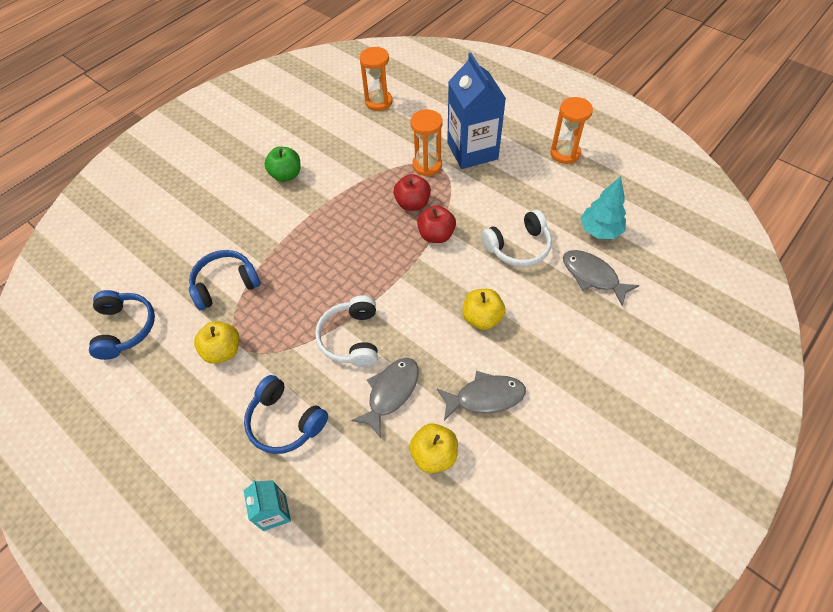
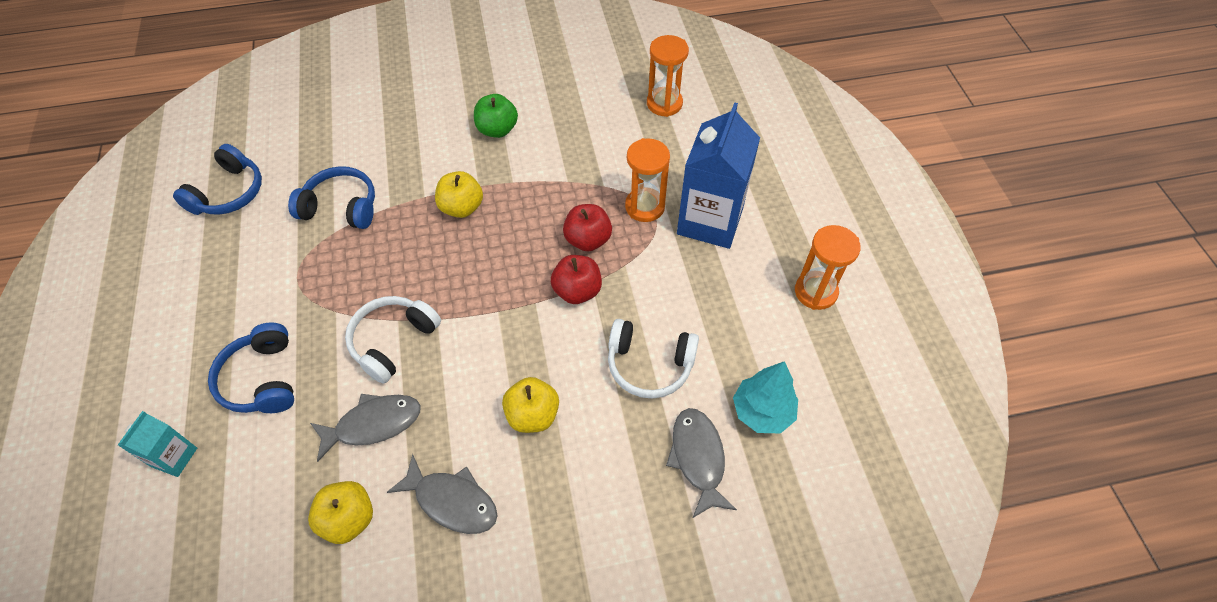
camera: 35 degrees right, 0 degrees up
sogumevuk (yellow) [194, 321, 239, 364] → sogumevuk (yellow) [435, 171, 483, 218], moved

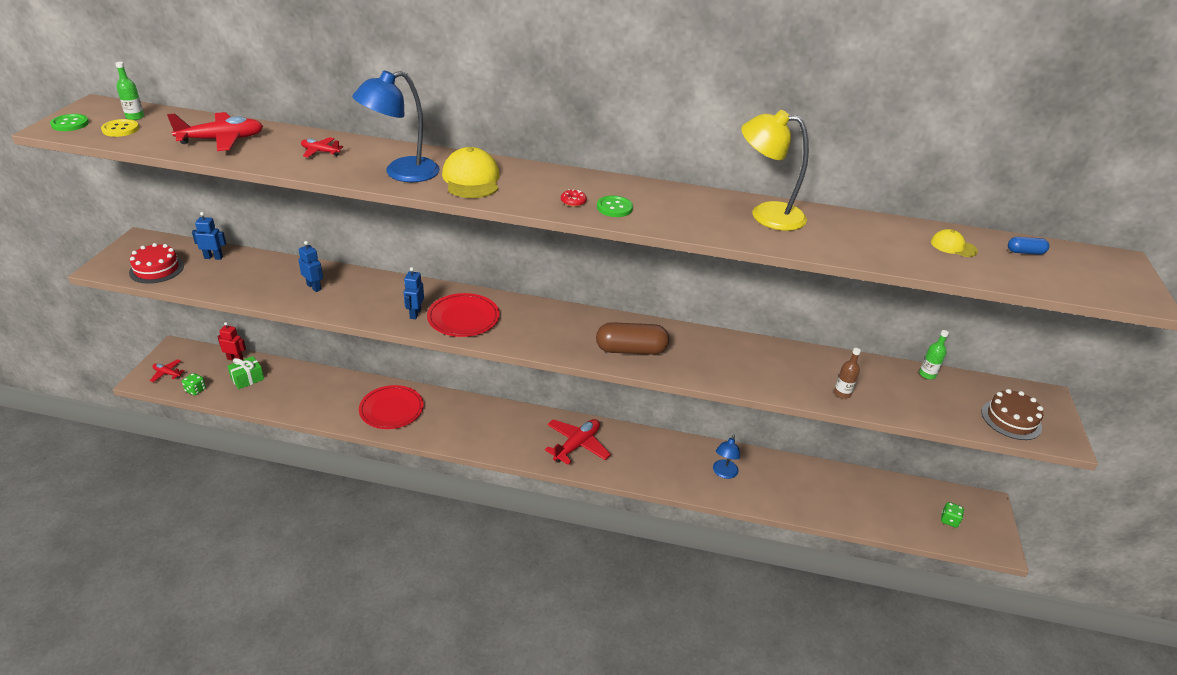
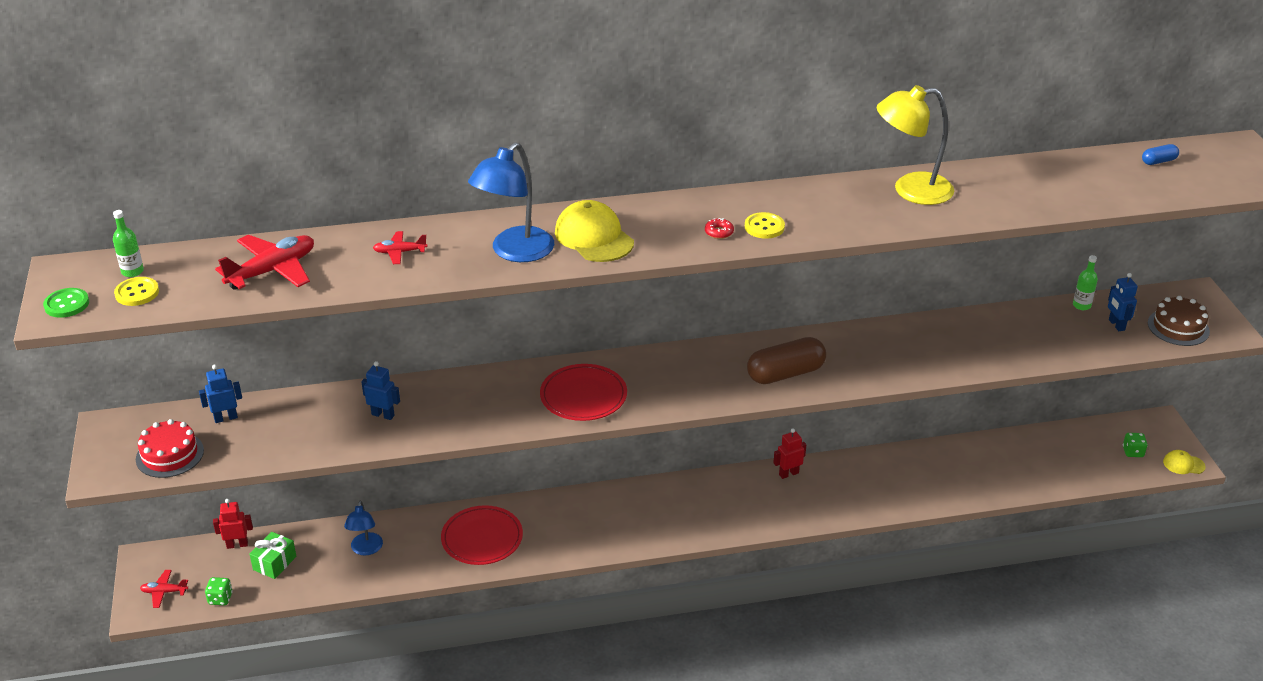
camera: 20 degrees left, 0 degrees up
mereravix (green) [597, 195, 633, 217] → mereravix (yellow) [745, 212, 785, 239]
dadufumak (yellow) [931, 229, 978, 257] → dadufumak (yellow) [1163, 450, 1205, 474], moved
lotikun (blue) [404, 267, 424, 319] → lotikun (blue) [1108, 273, 1138, 331], moved
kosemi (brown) [834, 348, 861, 399] → -
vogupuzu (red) [545, 419, 611, 465] → -
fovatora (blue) [713, 435, 740, 479] → fovatora (blue) [344, 500, 383, 555], moved
- → lotikun (red) [773, 428, 806, 479]

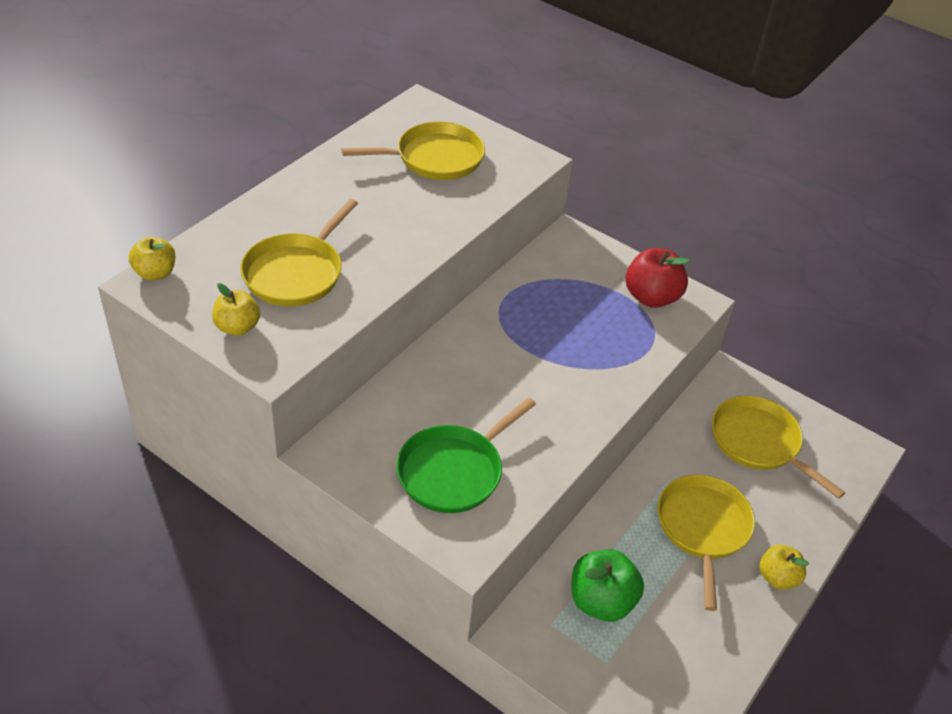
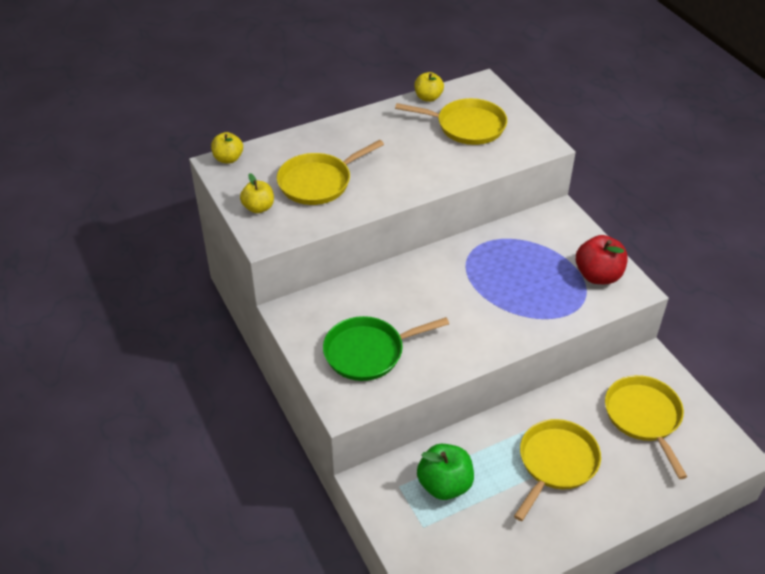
camera: 30 degrees right, 0 degrees up
sogumevuk (yellow) [759, 544, 809, 589] → sogumevuk (yellow) [415, 72, 444, 102], moved

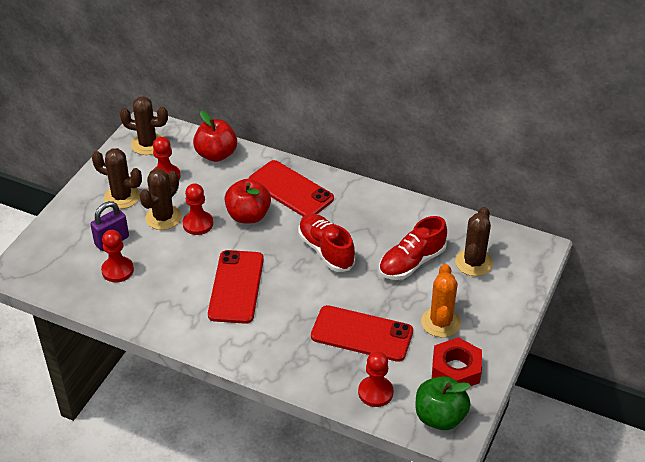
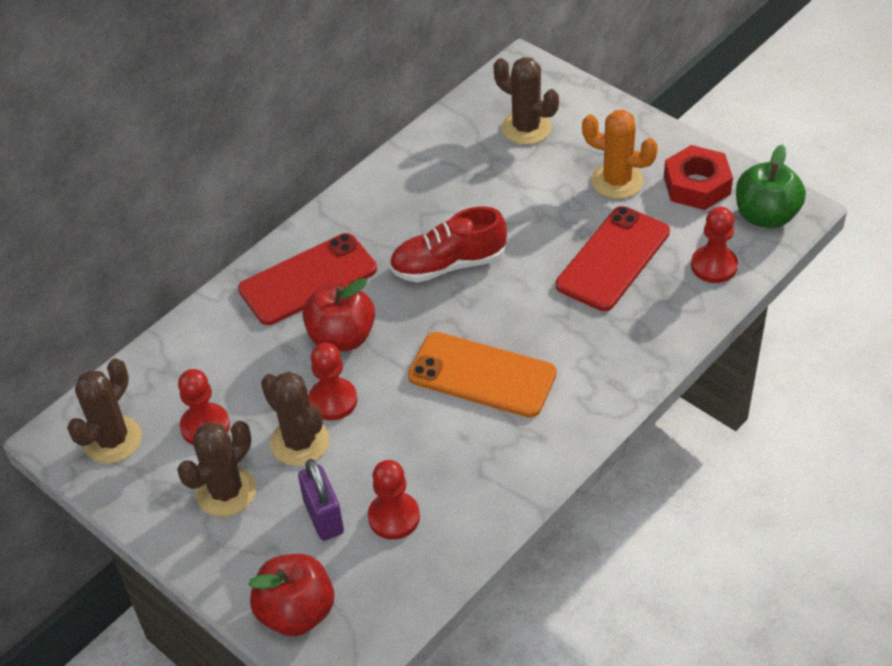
camera: 70 degrees left, 5 degrees up
sogumevuk (red) [193, 111, 237, 162] → sogumevuk (red) [248, 554, 334, 636], moved
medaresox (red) [379, 216, 447, 280] → -
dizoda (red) [208, 250, 264, 324] → dizoda (orange) [408, 332, 557, 418]

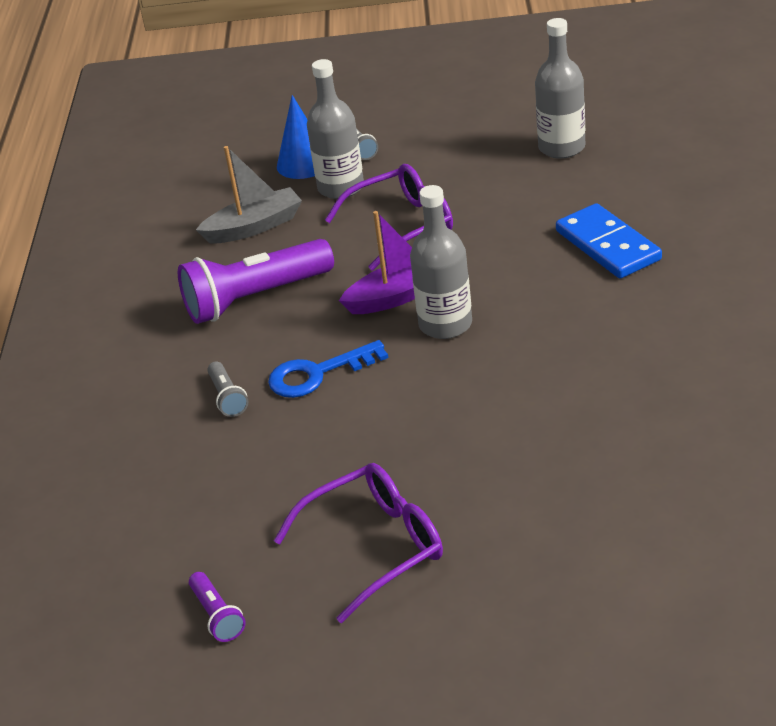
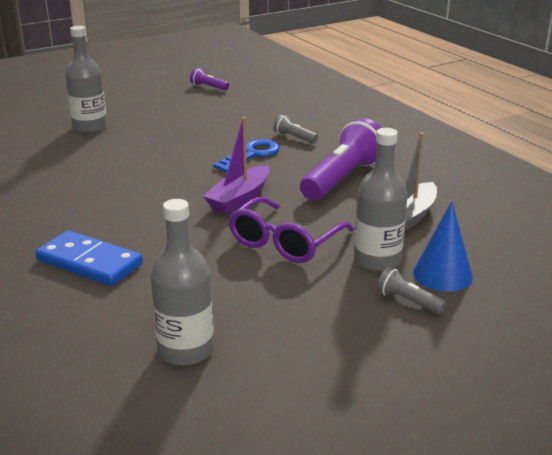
camera: 145 degrees right, 10 degrees down
kosemi (grey) [410, 185, 472, 339] → kosemi (grey) [65, 26, 107, 133], moved
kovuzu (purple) [274, 463, 443, 623] → -

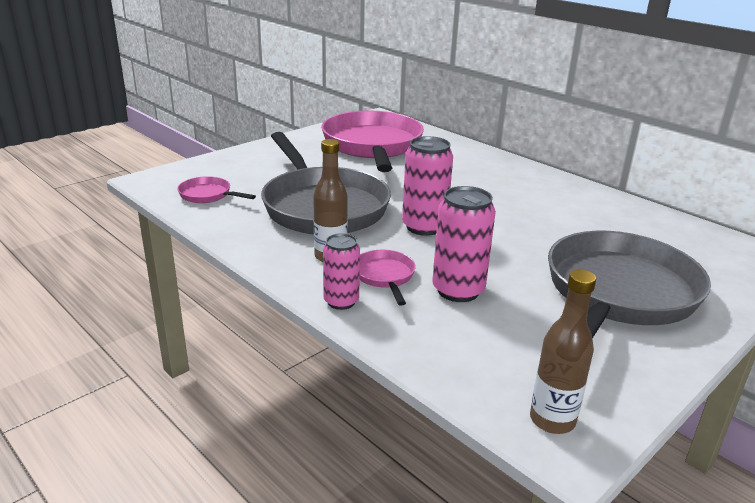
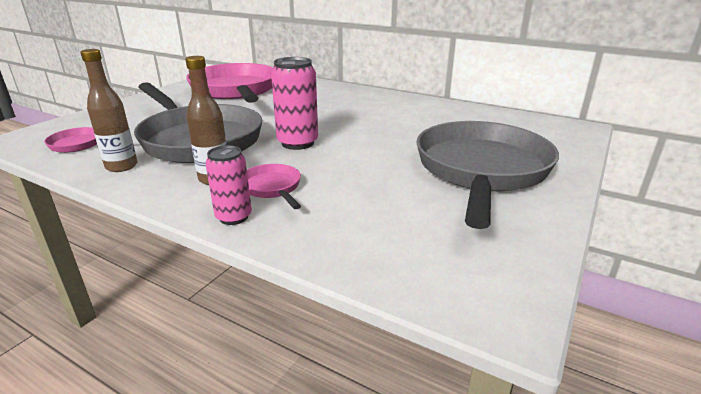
camera: 15 degrees left, 0 degrees up
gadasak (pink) [432, 186, 496, 302] → -
kosemi (brown) [530, 269, 596, 434] → kosemi (brown) [80, 49, 138, 172], moved

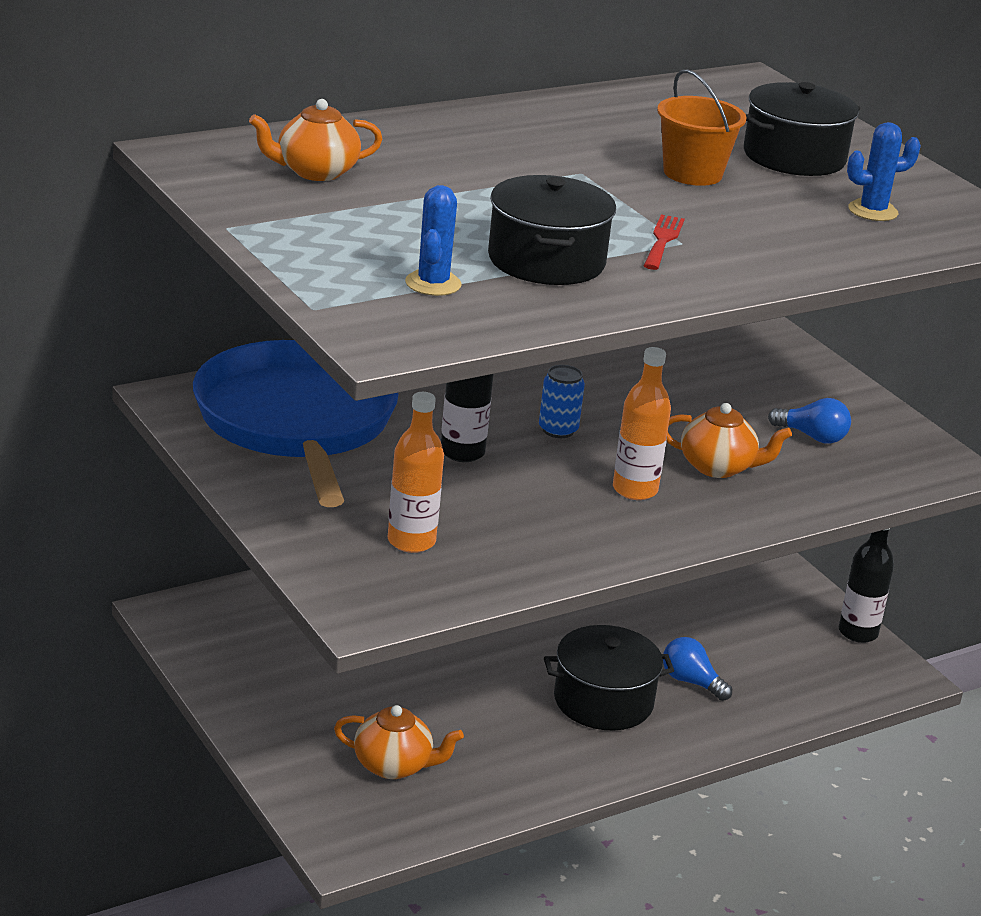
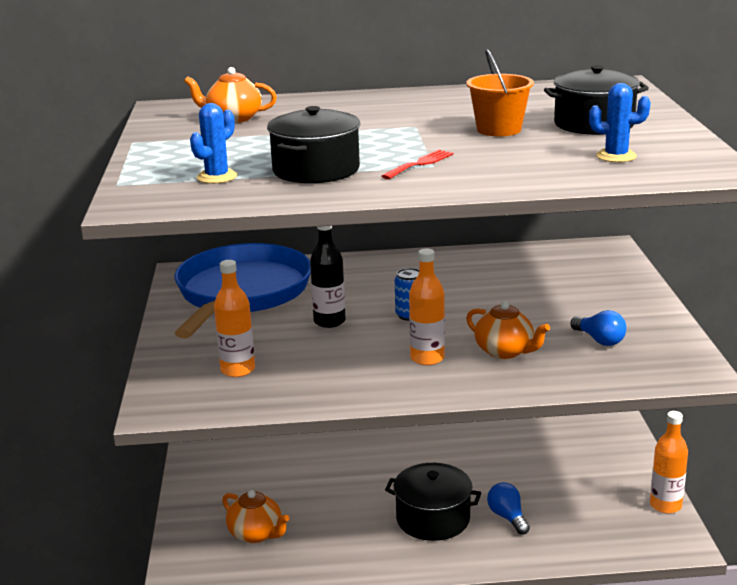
camera: 30 degrees right, 5 degrees down
kosemi (black) [839, 528, 894, 643] → kosemi (orange) [650, 411, 688, 514]

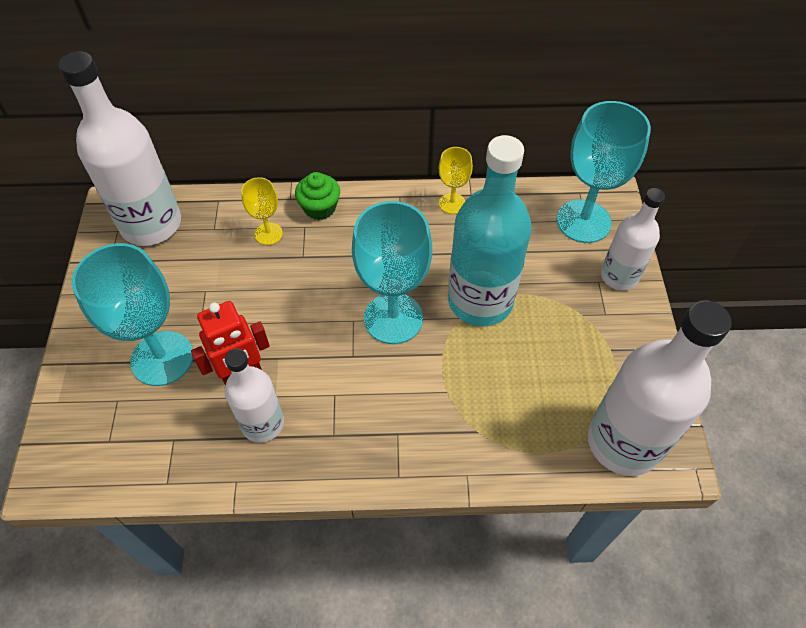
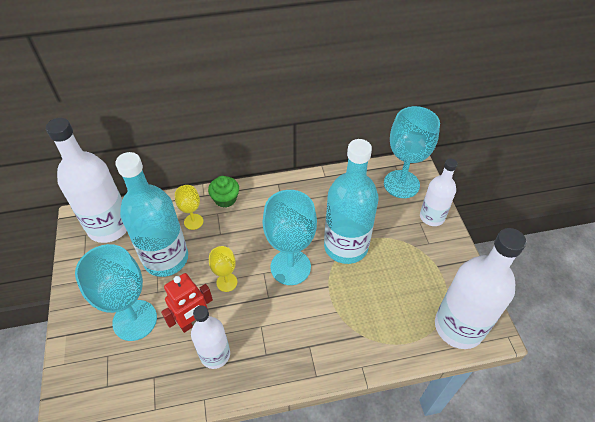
camera: 10 degrees left, 5 degrees down
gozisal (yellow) [439, 147, 473, 214] → gozisal (yellow) [209, 246, 237, 292], moved
- → kosemi (turquoise) [115, 152, 188, 277]

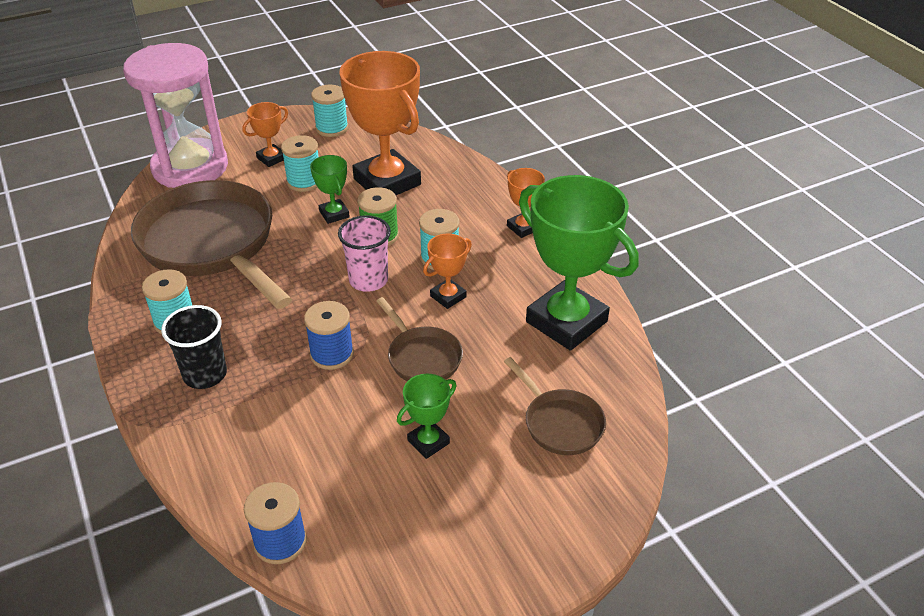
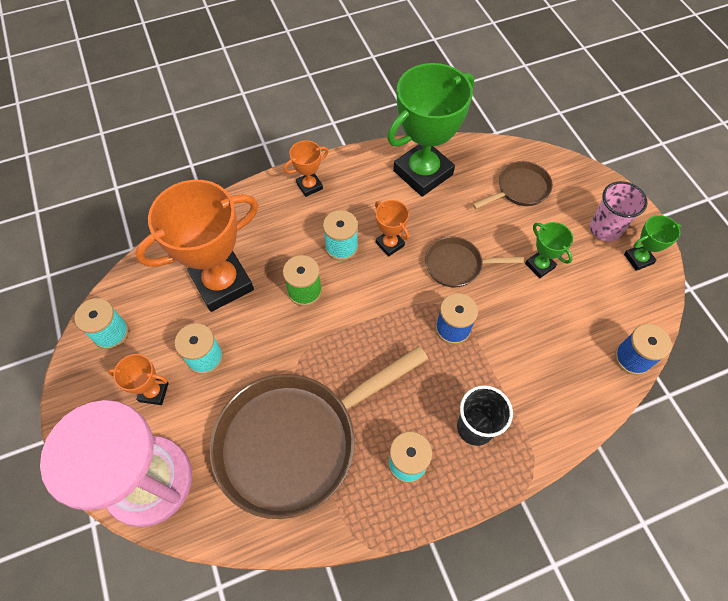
camera: 85 degrees left, 20 degrees up
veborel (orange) [243, 102, 288, 167] → veborel (orange) [108, 354, 169, 405], 45 degrees counterclockwise
veborel (green) [310, 155, 350, 224] → veborel (green) [624, 215, 681, 271], moved
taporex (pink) [338, 215, 391, 292] → taporex (pink) [590, 181, 648, 242], moved
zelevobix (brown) [376, 297, 463, 381] → zelevobix (brown) [425, 237, 524, 288], 150 degrees counterclockwise

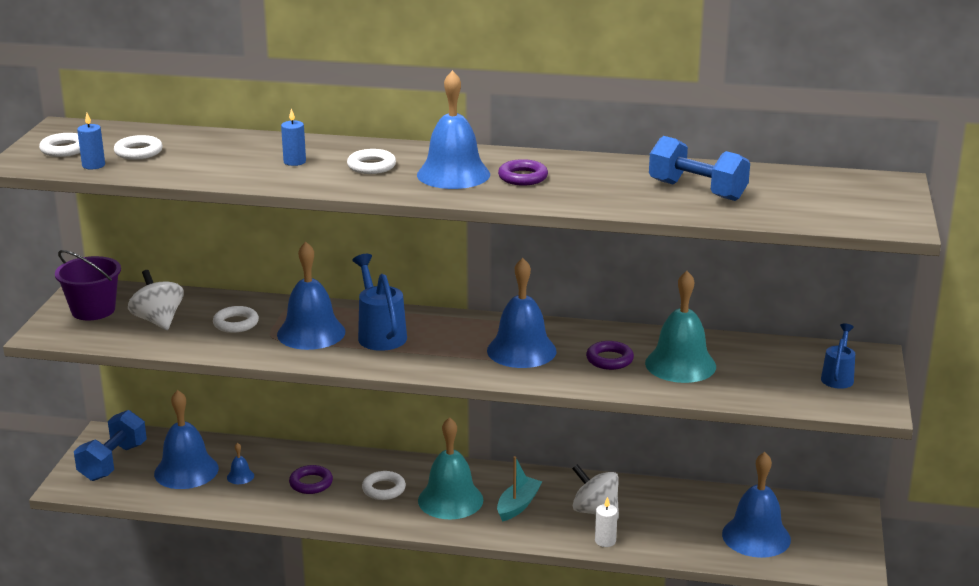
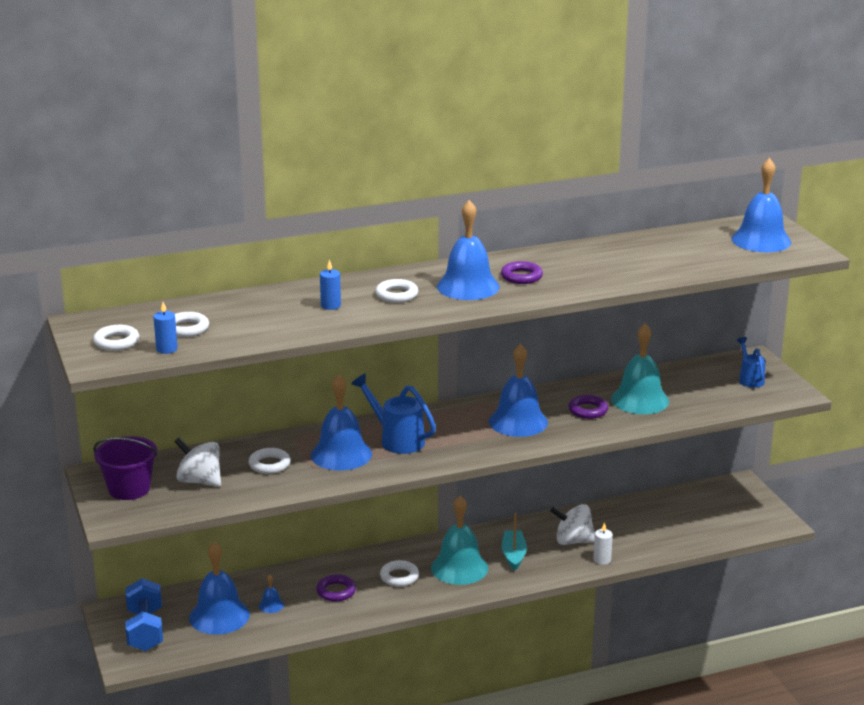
camera: 30 degrees left, 0 degrees up
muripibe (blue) [649, 136, 750, 201] → -
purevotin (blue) [722, 452, 791, 558] → purevotin (blue) [731, 158, 791, 252], moved

